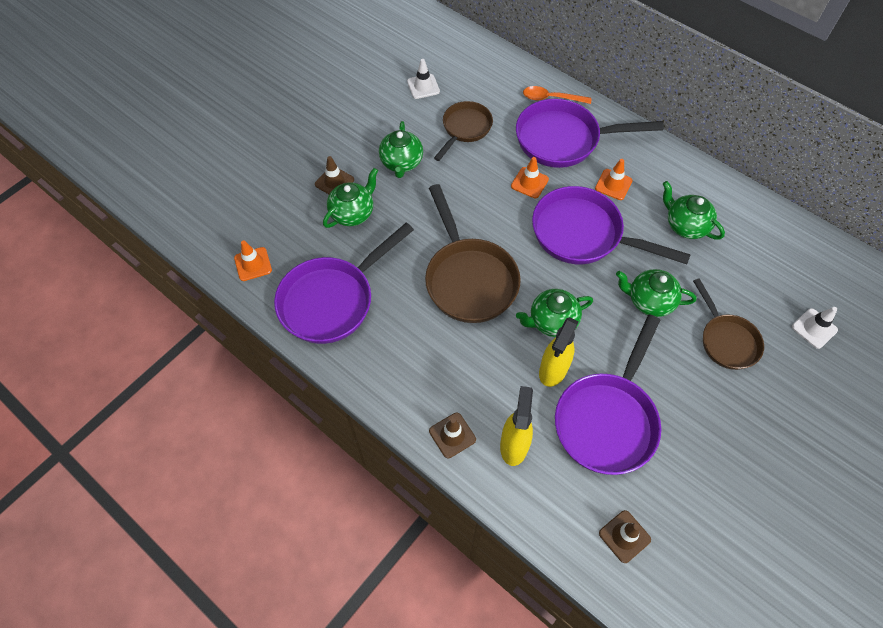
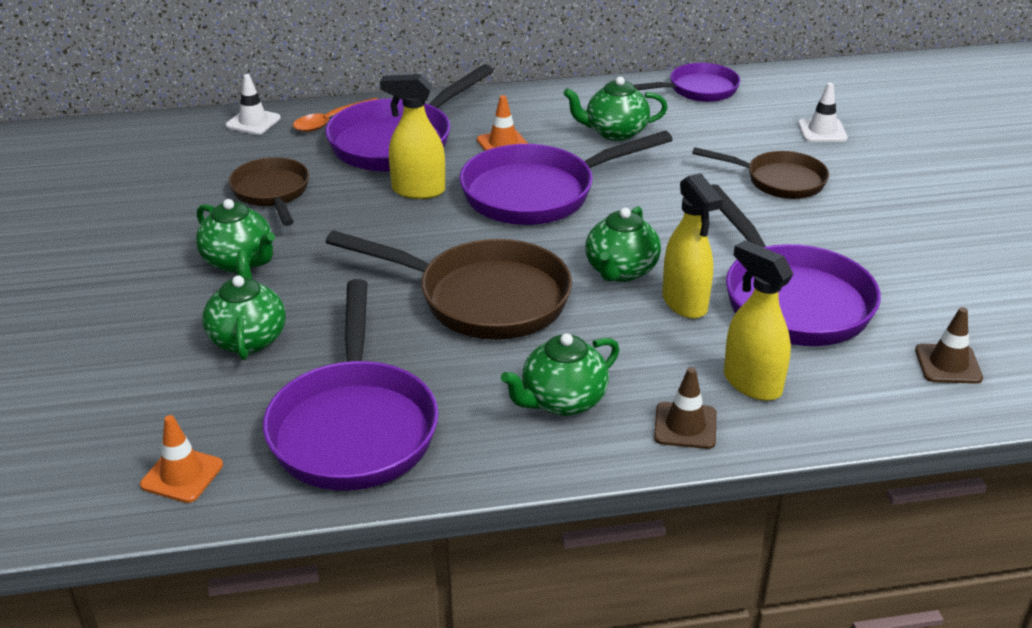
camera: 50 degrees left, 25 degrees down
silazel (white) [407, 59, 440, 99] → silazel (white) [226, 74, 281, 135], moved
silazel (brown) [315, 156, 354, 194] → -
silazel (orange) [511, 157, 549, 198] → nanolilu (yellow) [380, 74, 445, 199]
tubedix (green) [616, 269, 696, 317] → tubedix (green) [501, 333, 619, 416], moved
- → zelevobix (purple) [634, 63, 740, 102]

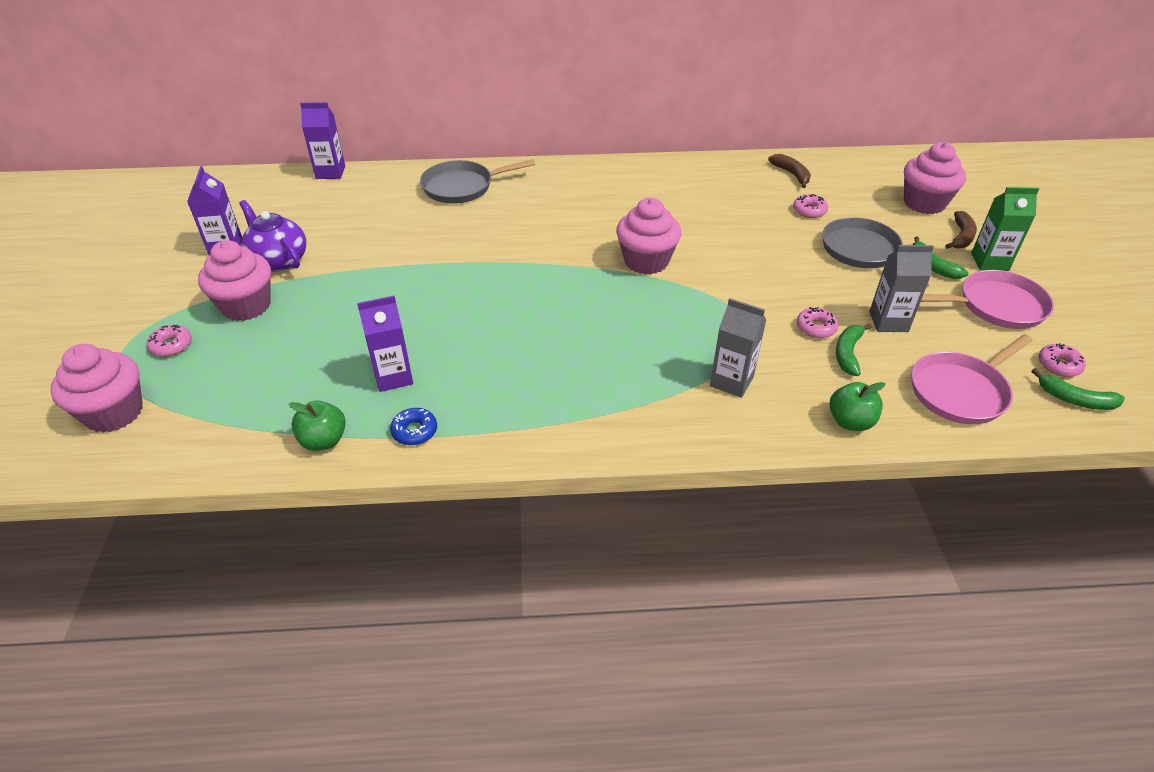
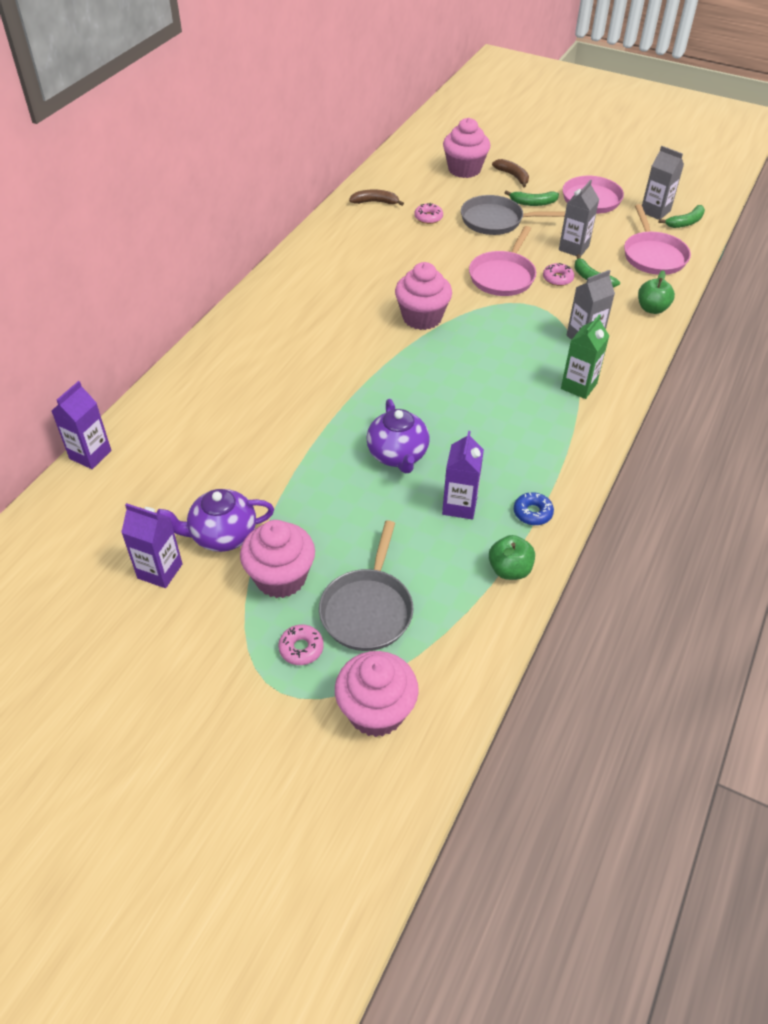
camera: 60 degrees left, 5 degrees up
zelevobix (grey) [420, 160, 535, 204] → zelevobix (grey) [319, 520, 414, 651], moved
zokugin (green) [971, 187, 1039, 271] → zokugin (green) [561, 314, 609, 399], moved
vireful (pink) [1038, 343, 1086, 377] → zokugin (grey) [642, 146, 684, 220]
- → zelevobix (pink) [469, 226, 536, 296]
- → tubedix (purple) [366, 399, 430, 473]

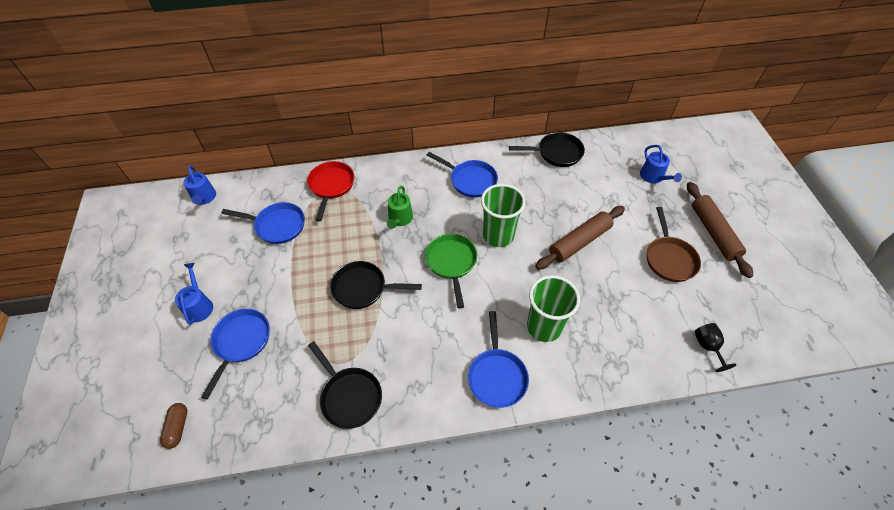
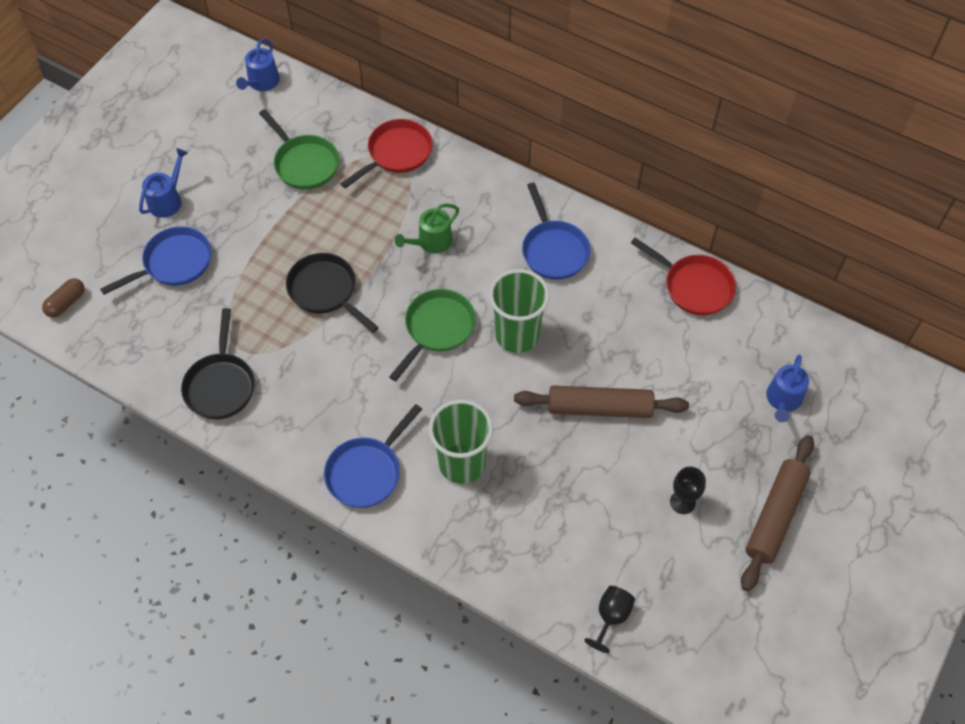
camera: 40 degrees right, 5 degrees up
zelevobix (black) [509, 132, 585, 167] → zelevobix (red) [631, 238, 736, 315]
zelevobix (blue) [221, 202, 305, 244] → zelevobix (green) [259, 109, 339, 190]
zelevobix (brown) [647, 207, 701, 282] → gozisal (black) [670, 467, 706, 514]

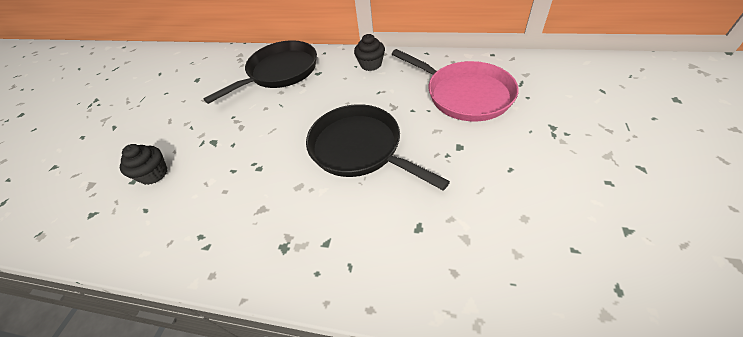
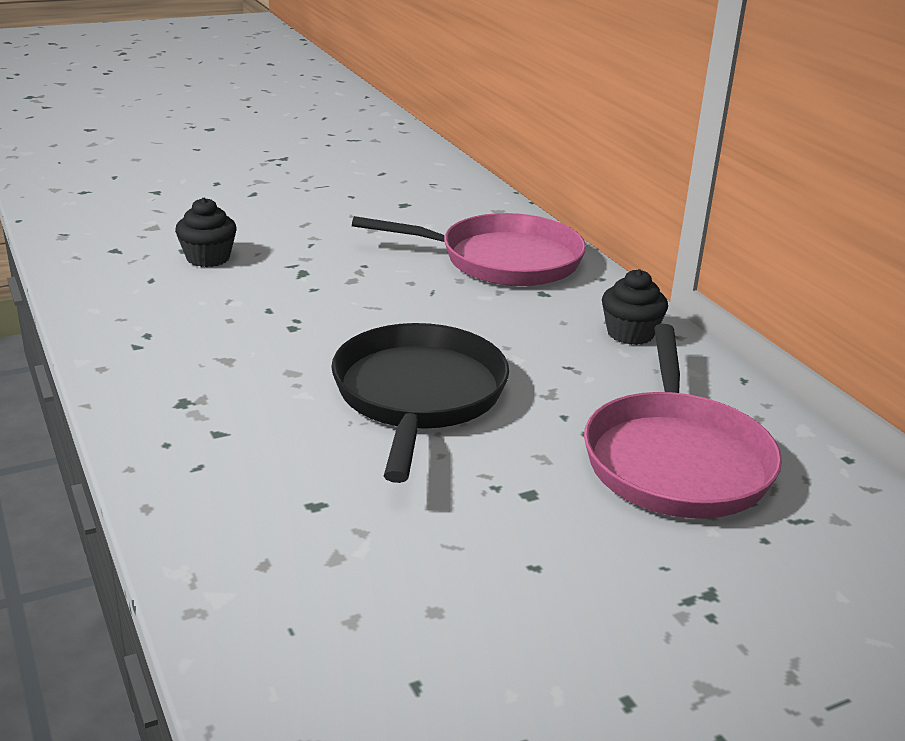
camera: 45 degrees right, 20 degrees down
zelevobix (black) [203, 40, 317, 104] → zelevobix (pink) [352, 213, 586, 286]

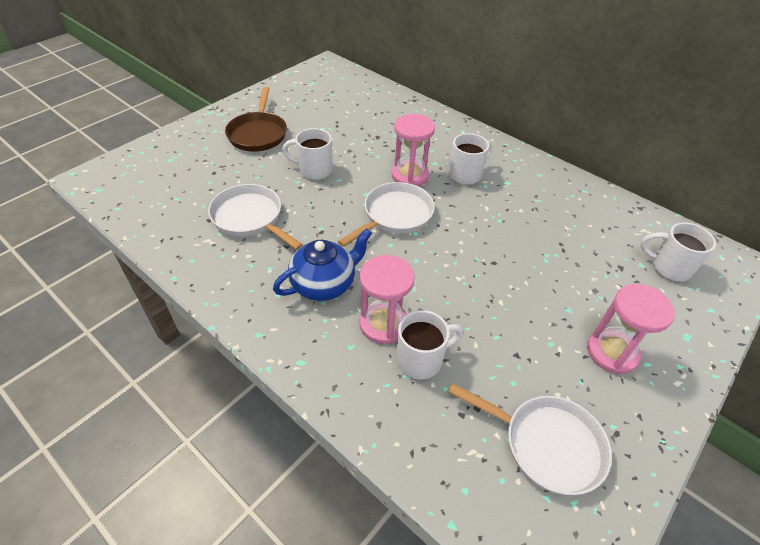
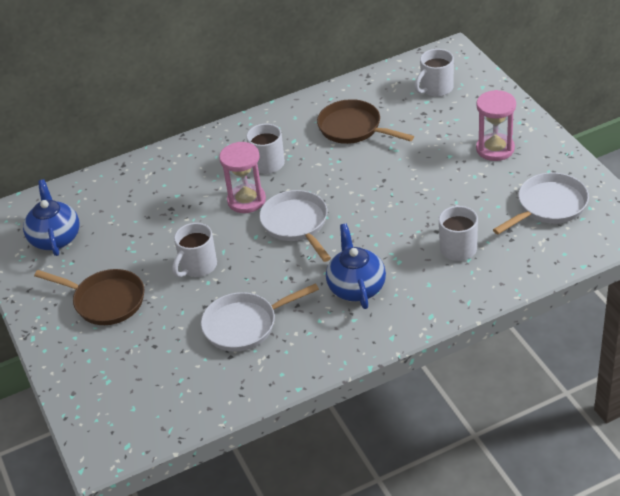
camera: 60 degrees left, 5 degrees down
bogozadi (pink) [360, 255, 415, 344] → -
- → zelevobix (brown) [317, 99, 414, 144]
- → tubedix (blue) [23, 179, 79, 256]

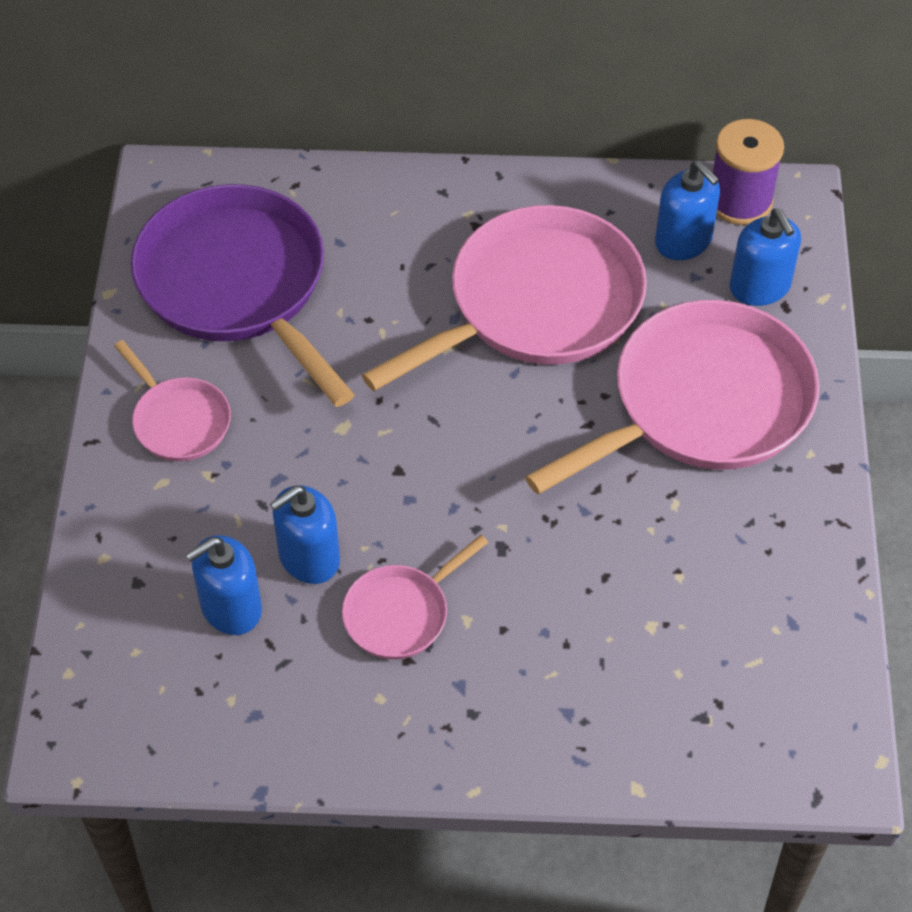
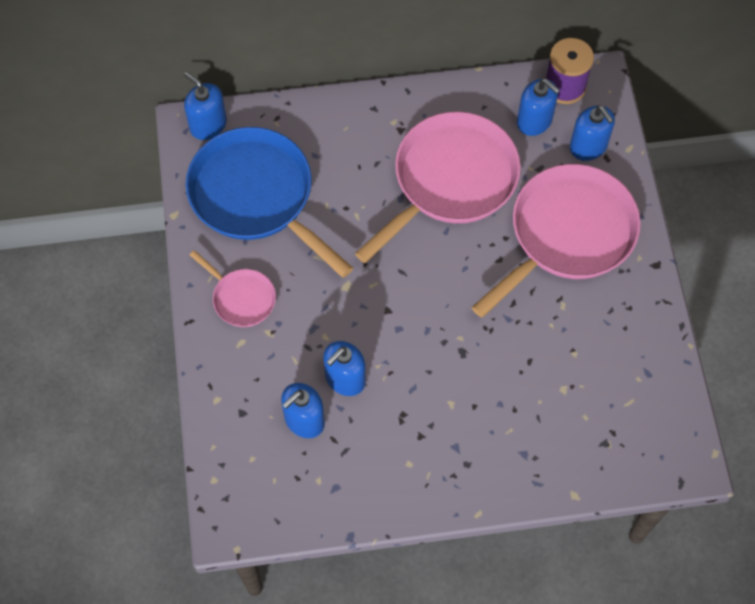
camera: 10 degrees left, 10 degrees up
zelevobix (purple) [131, 184, 355, 407] → zelevobix (blue) [185, 127, 353, 278]
zelevobix (pink) [342, 535, 488, 659] → -
- → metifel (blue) [184, 72, 227, 140]

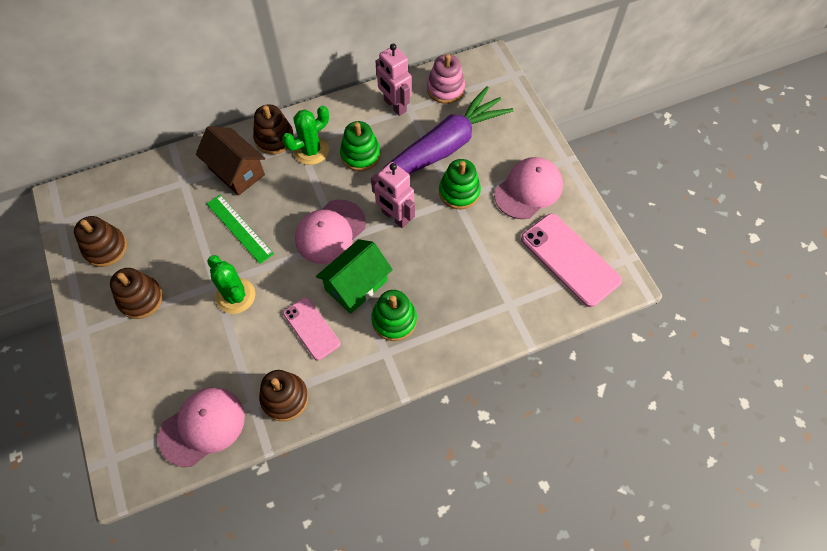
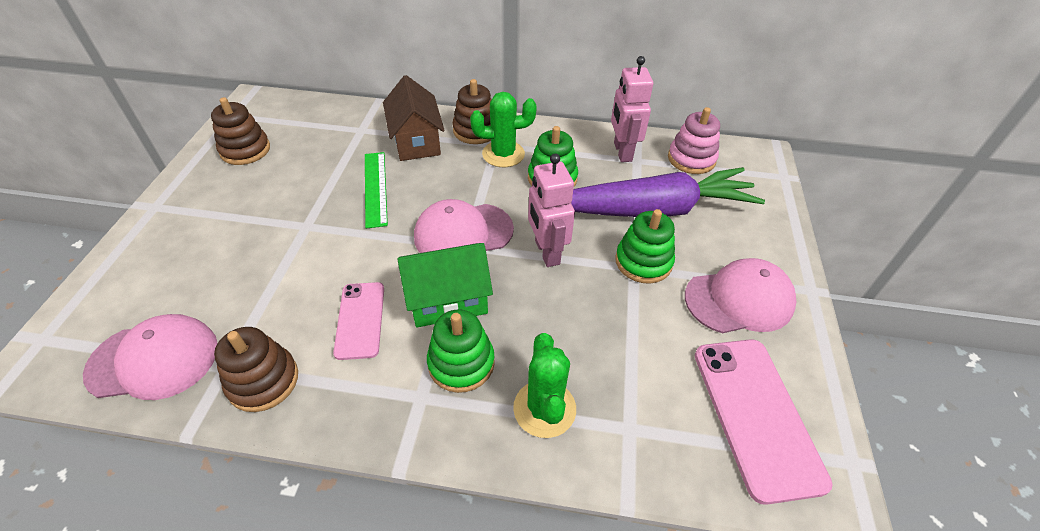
camera: 30 degrees right, 15 degrees down
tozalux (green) [207, 255, 255, 314] → tozalux (green) [513, 333, 576, 438], moved
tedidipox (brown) [110, 268, 163, 319] → -

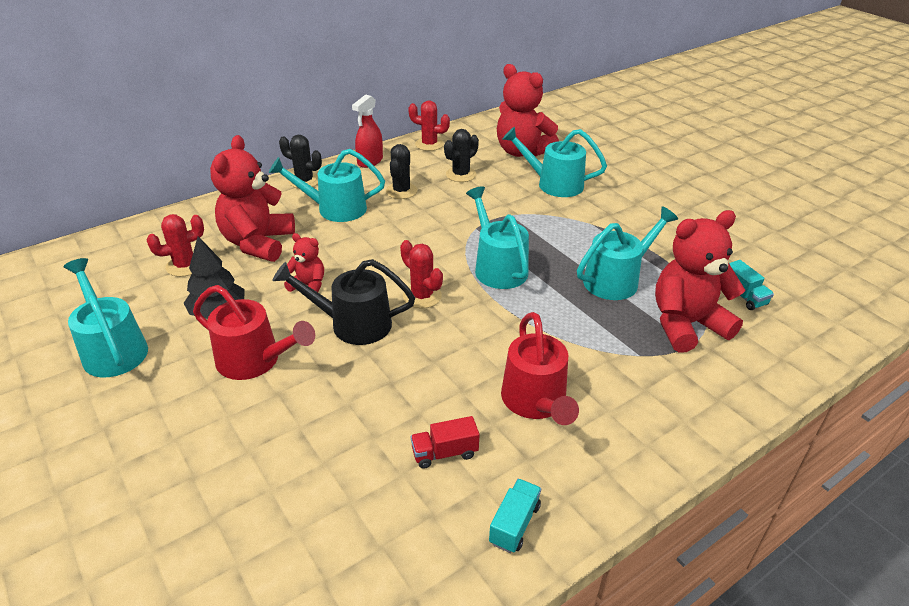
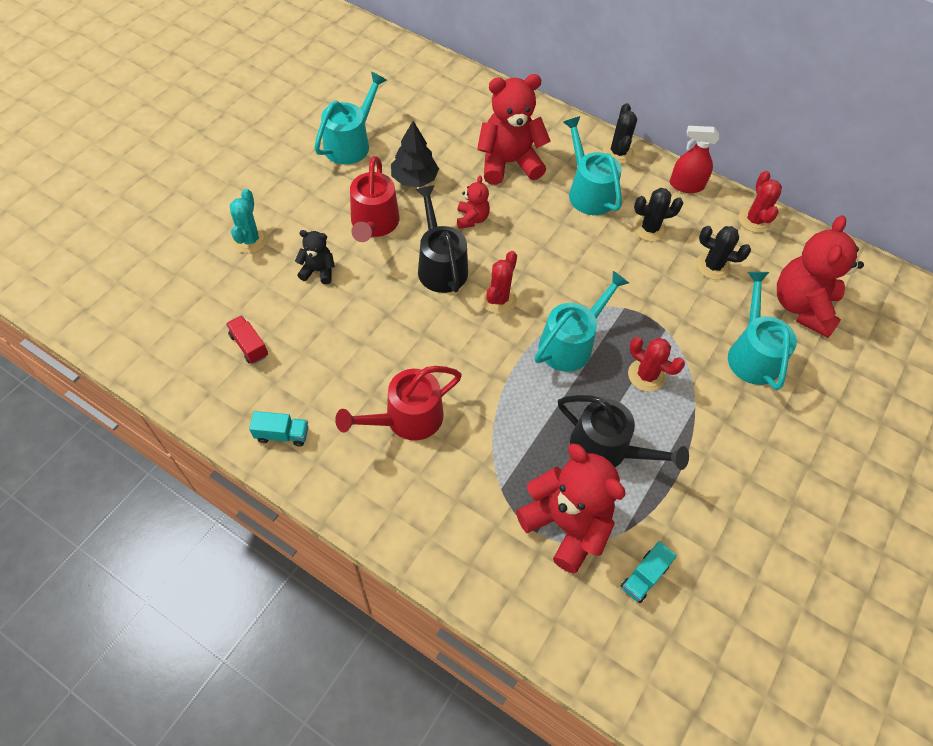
camera: 65 degrees right, 20 degrees up
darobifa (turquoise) [577, 206, 678, 300] → darobifa (black) [558, 395, 689, 470]
tozalux (red) [147, 214, 204, 277] → tozalux (red) [628, 337, 685, 392], moved
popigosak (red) [411, 416, 480, 469] → popigosak (red) [226, 315, 268, 364], moved
- → tozalux (turquoise) [230, 189, 268, 253]
- → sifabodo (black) [295, 230, 335, 284]

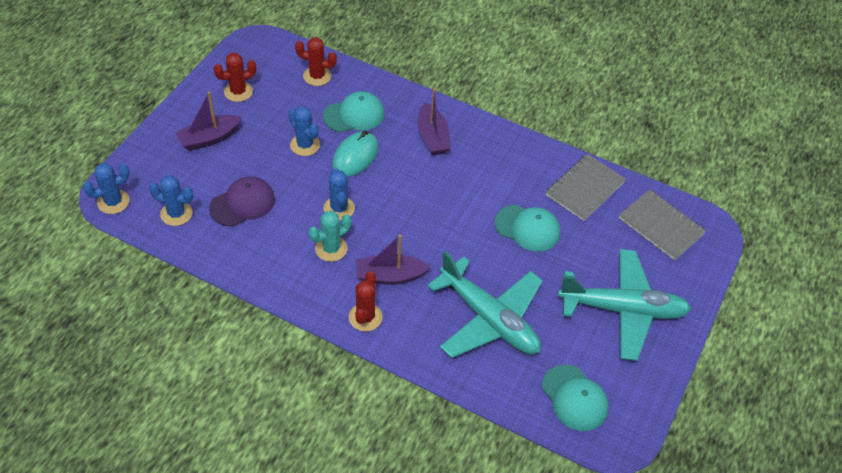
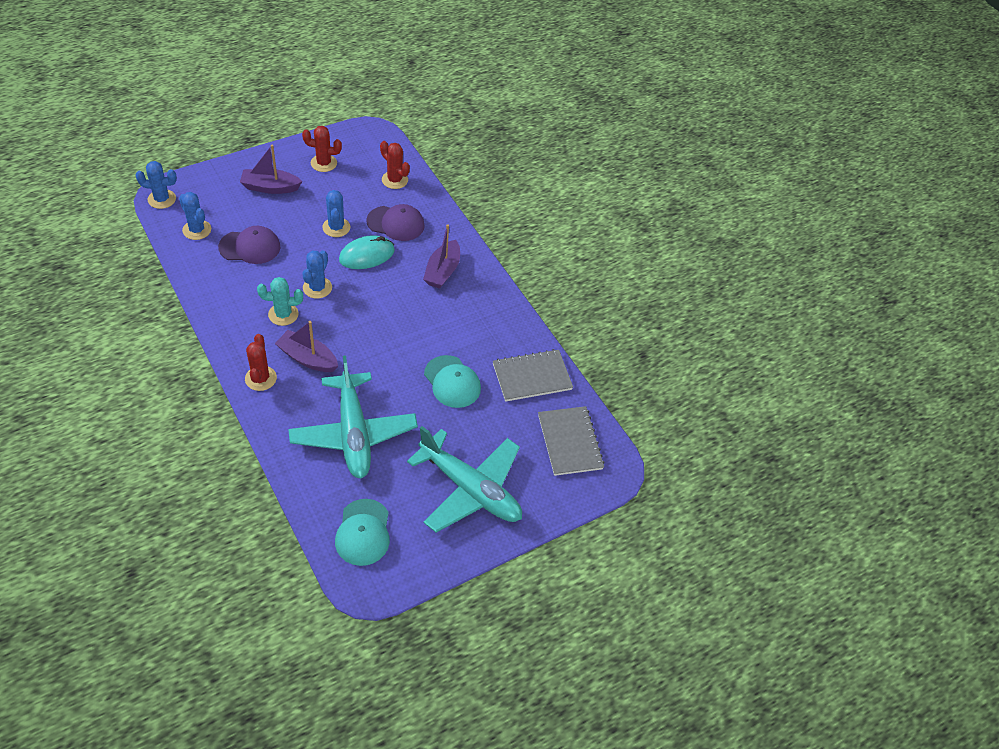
camera: 30 degrees right, 0 degrees up
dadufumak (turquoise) [323, 91, 385, 132] → dadufumak (purple) [366, 204, 425, 241]
tozalux (red) [349, 271, 383, 332] → tozalux (red) [245, 334, 277, 391], 45 degrees counterclockwise

